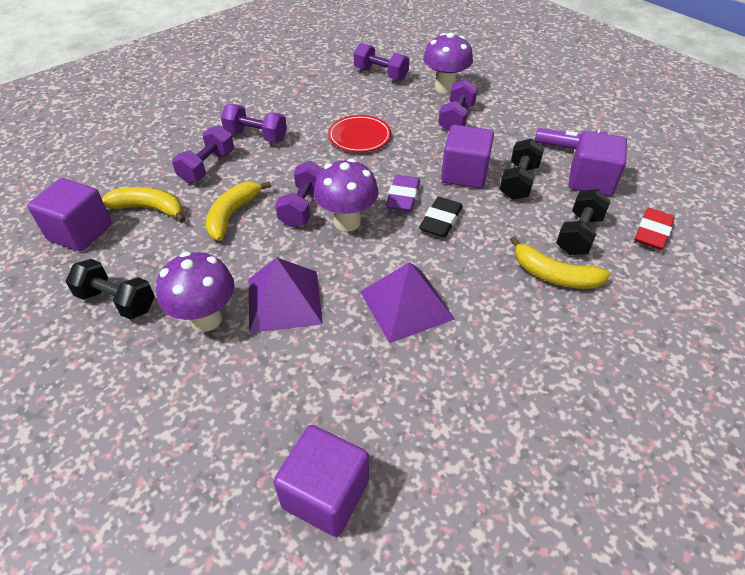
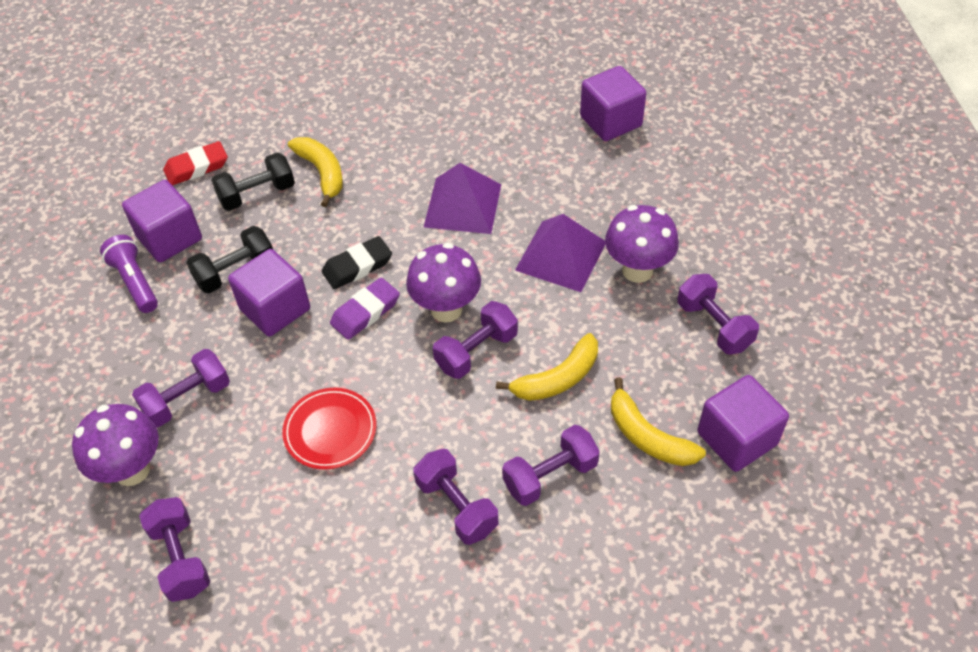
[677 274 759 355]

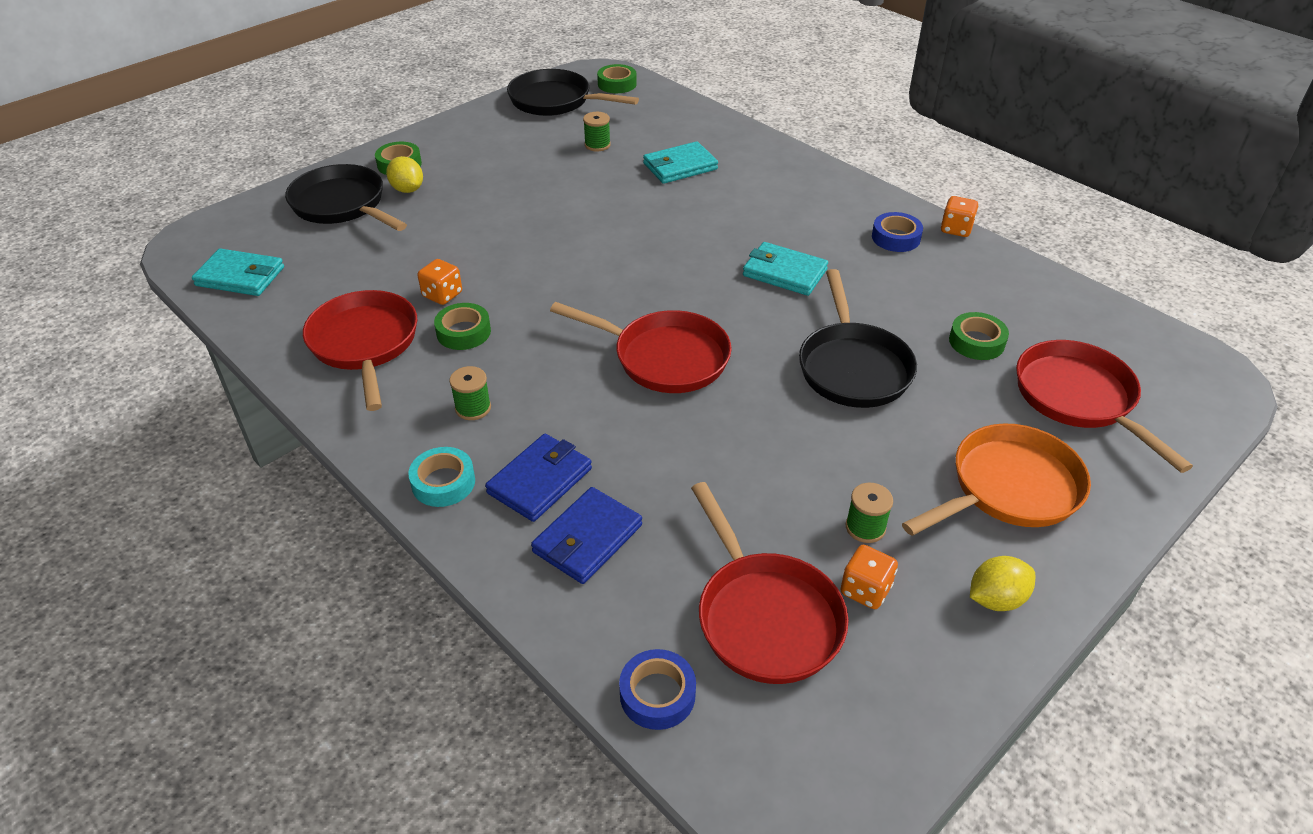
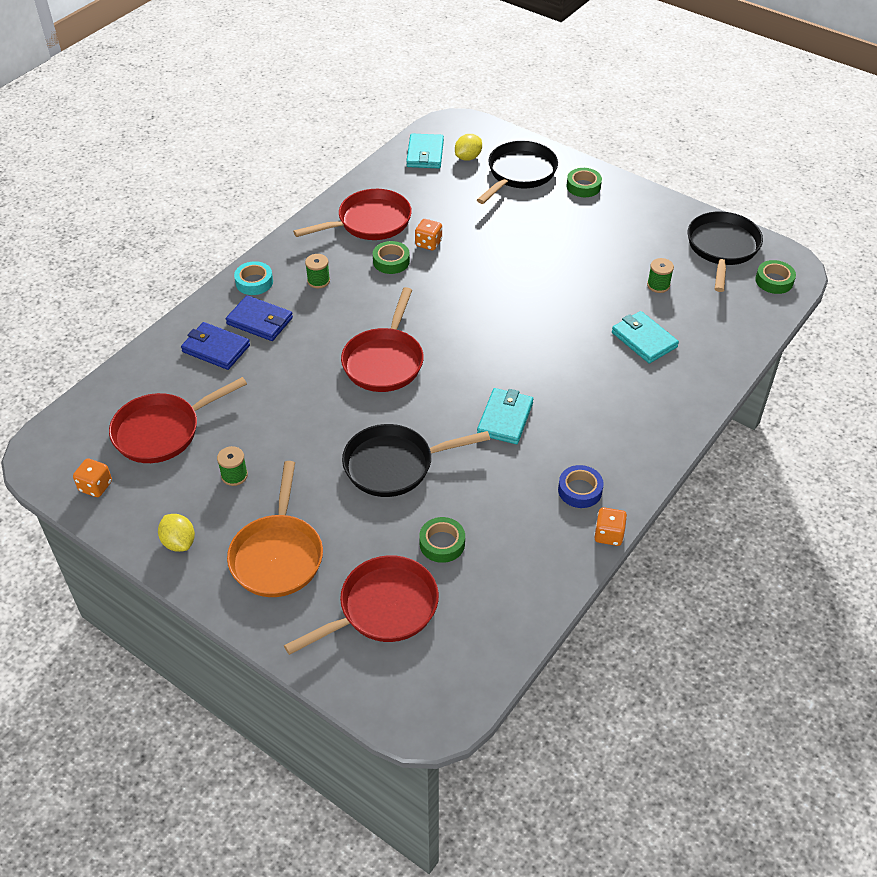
[619 649 696 730] (first image)
[455 134 482 161]
[73 458 112 497]
[227 461 323 597]

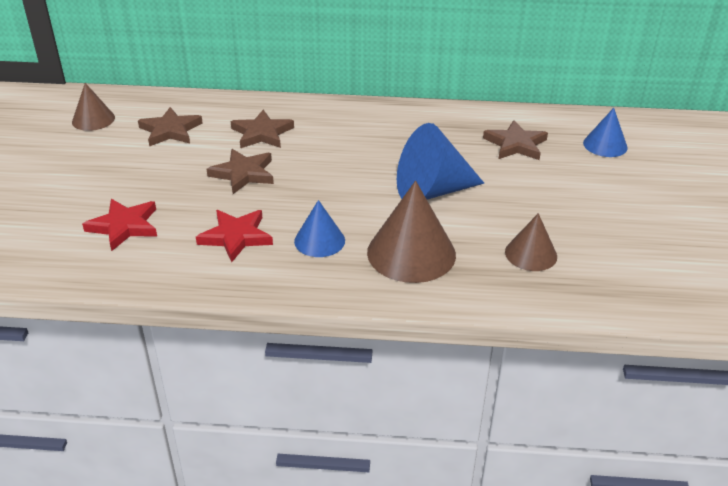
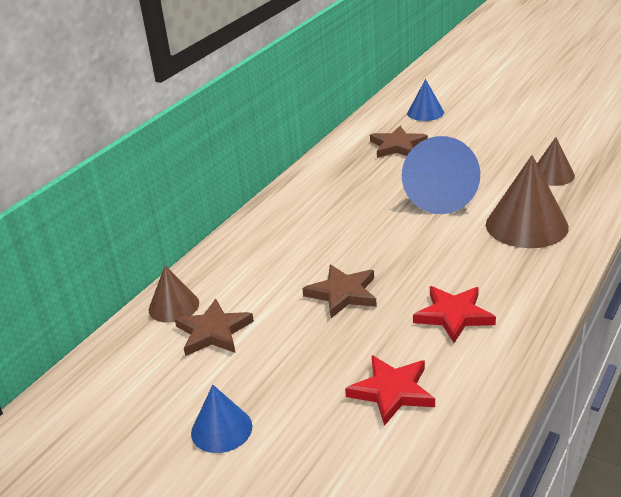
[231 110 294 148] (first image)
[149 266 199 323]
[191 385 252 453]

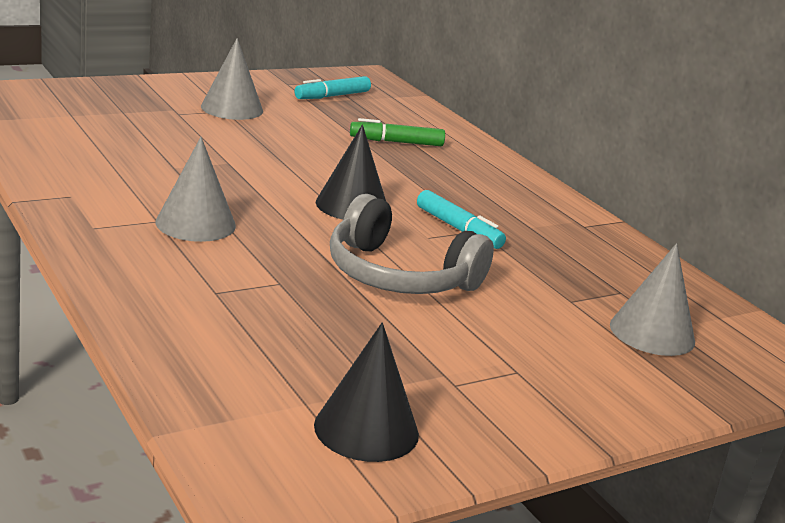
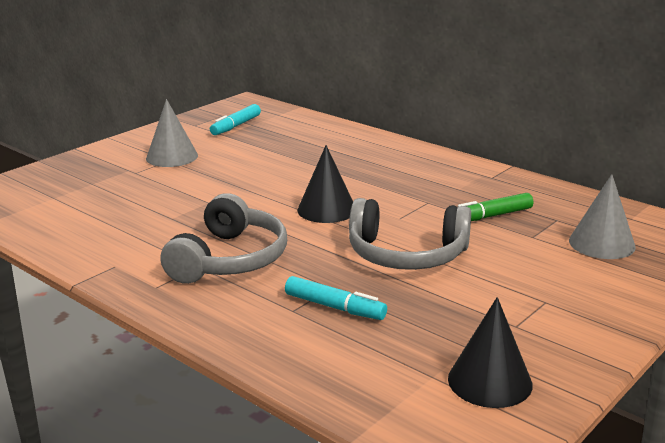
[458 193 533 221]
[285 276 387 320]
[160 193 287 284]

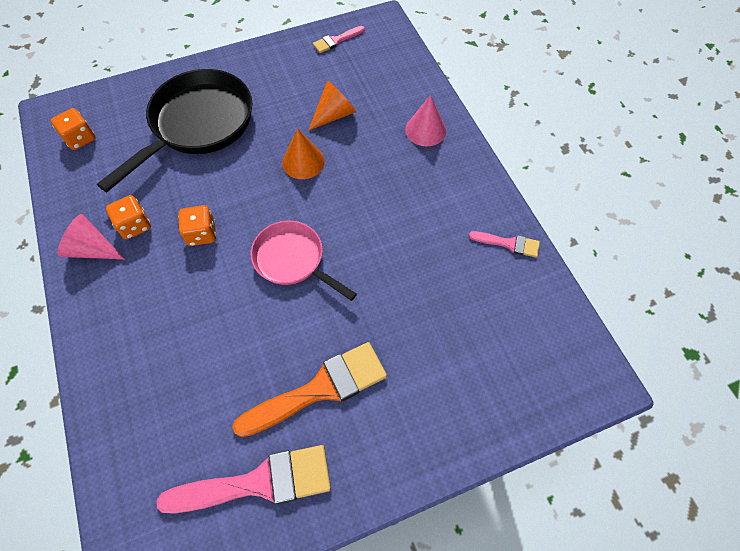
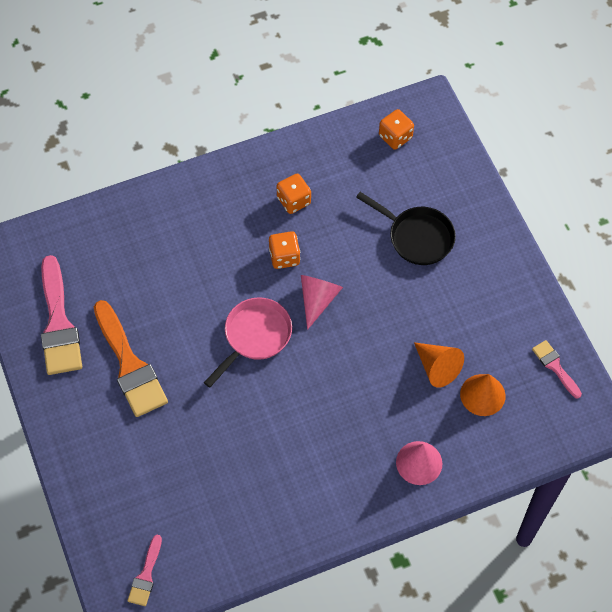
[301 275 343 330]
[460 374 505 416]
[127 535 162 606]
[356 192 456 265]

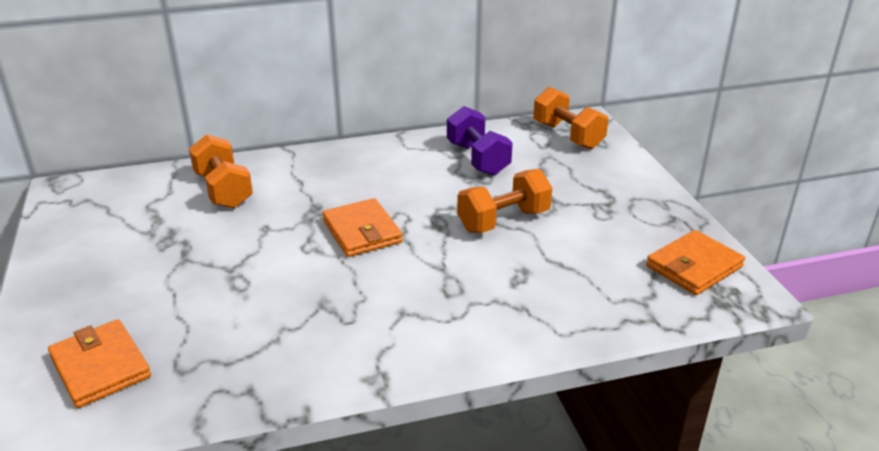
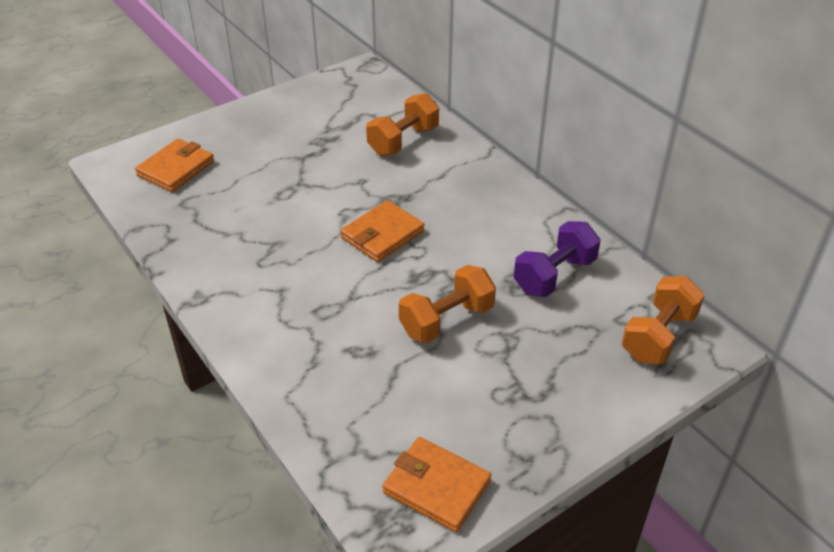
[399 265 496 344]

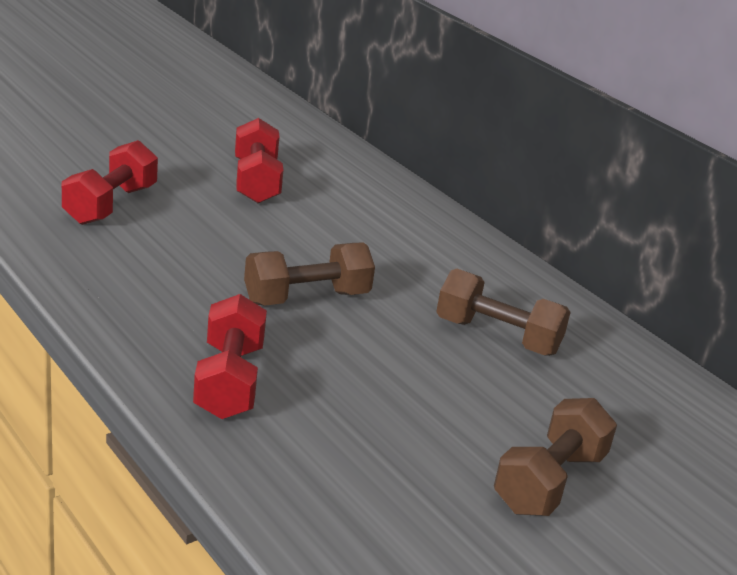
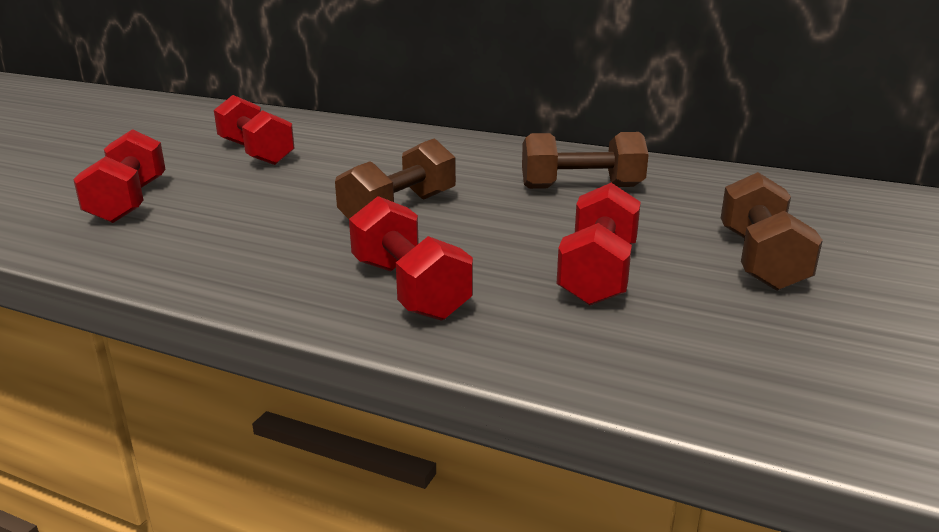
[556 183 641 306]

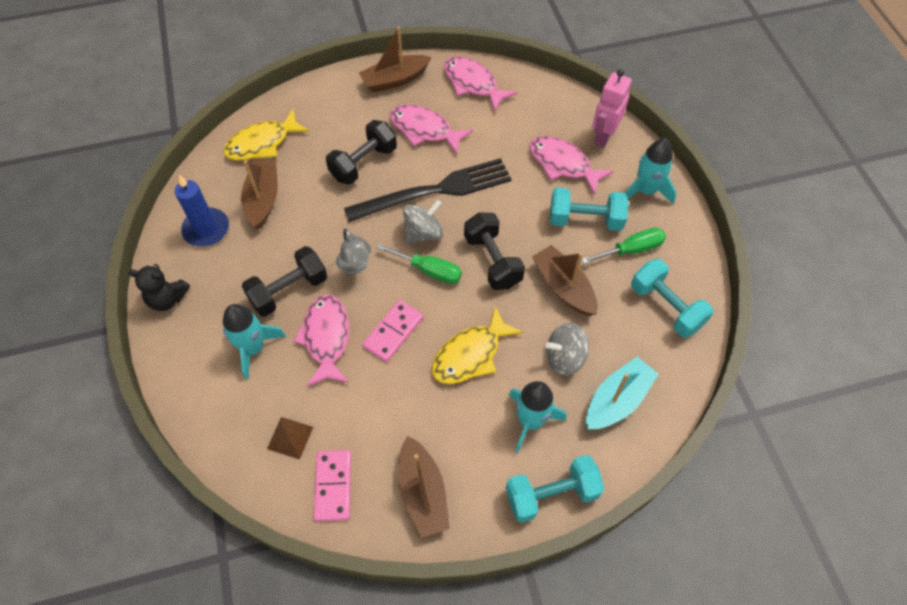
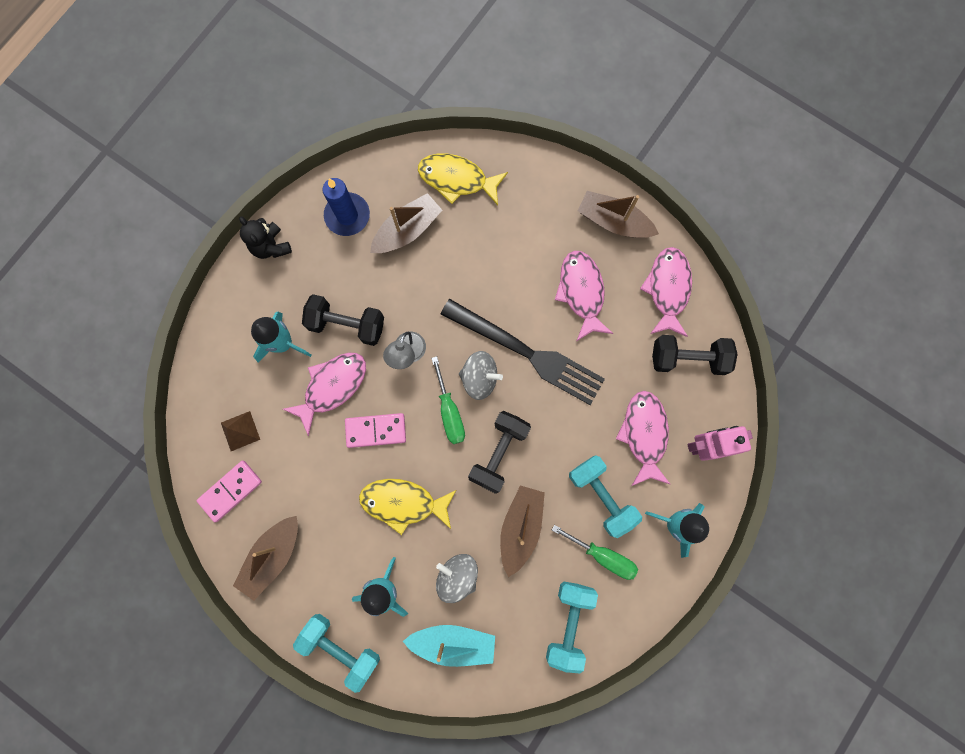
[652 335 738 375]

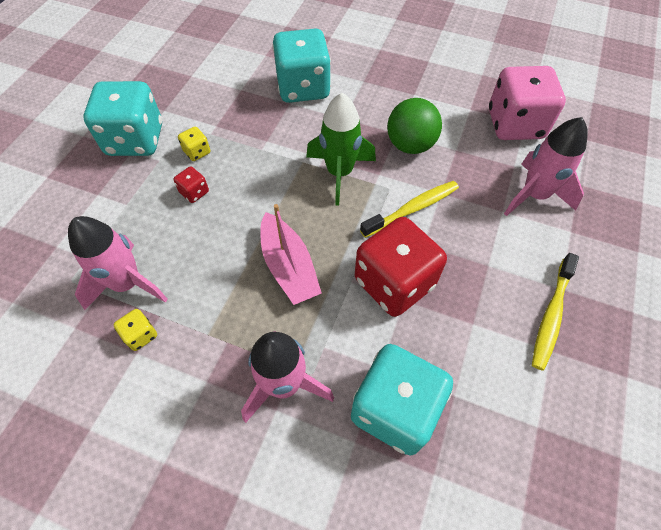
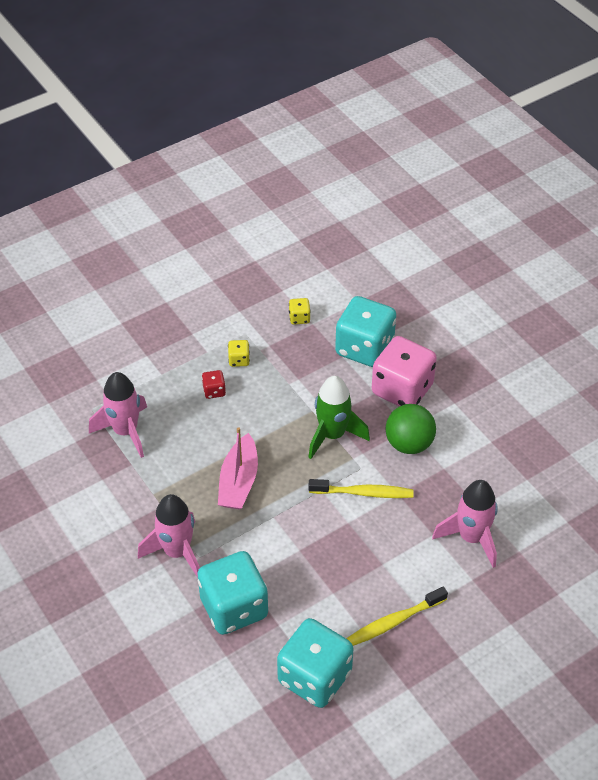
[355 217 447 317] (first image)
[277 618 353 708]
[289 298 311 325]
[372 336 437 406]

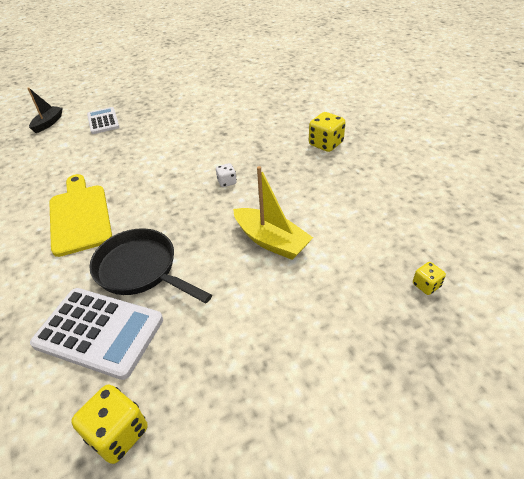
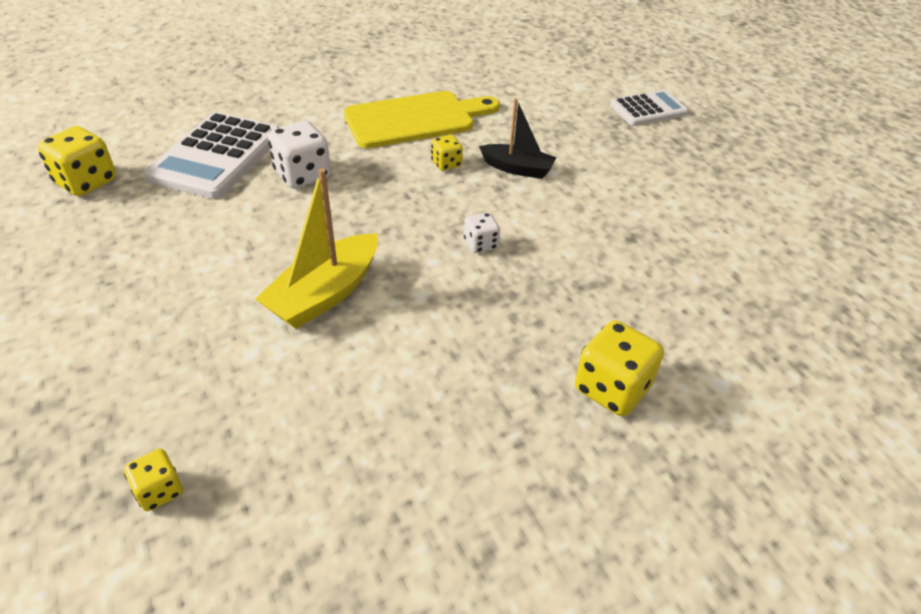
[431 135 463 171]
[479 98 557 179]
[268 121 331 189]

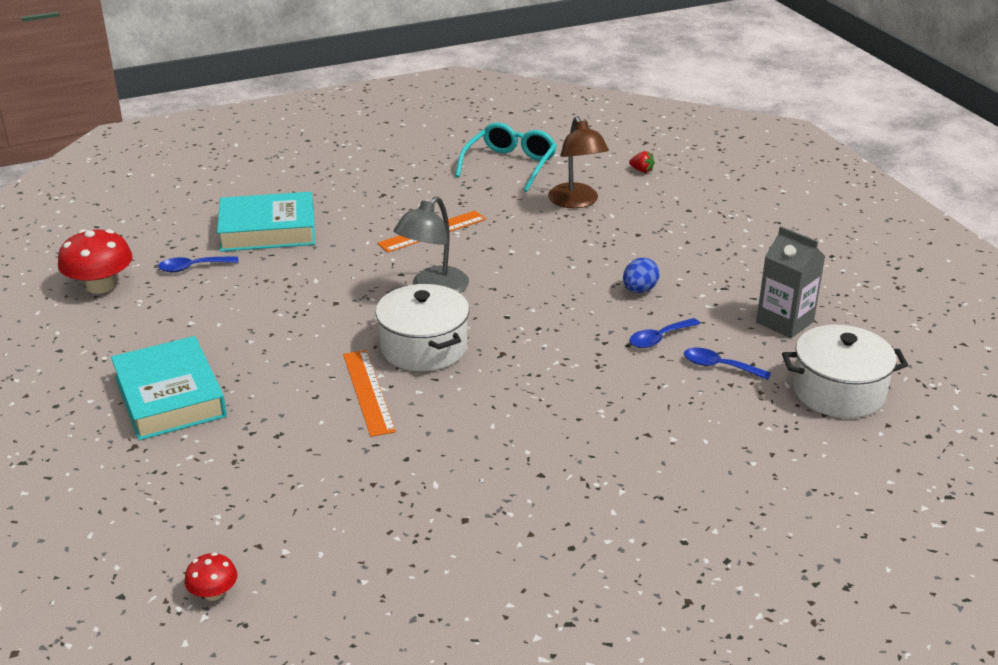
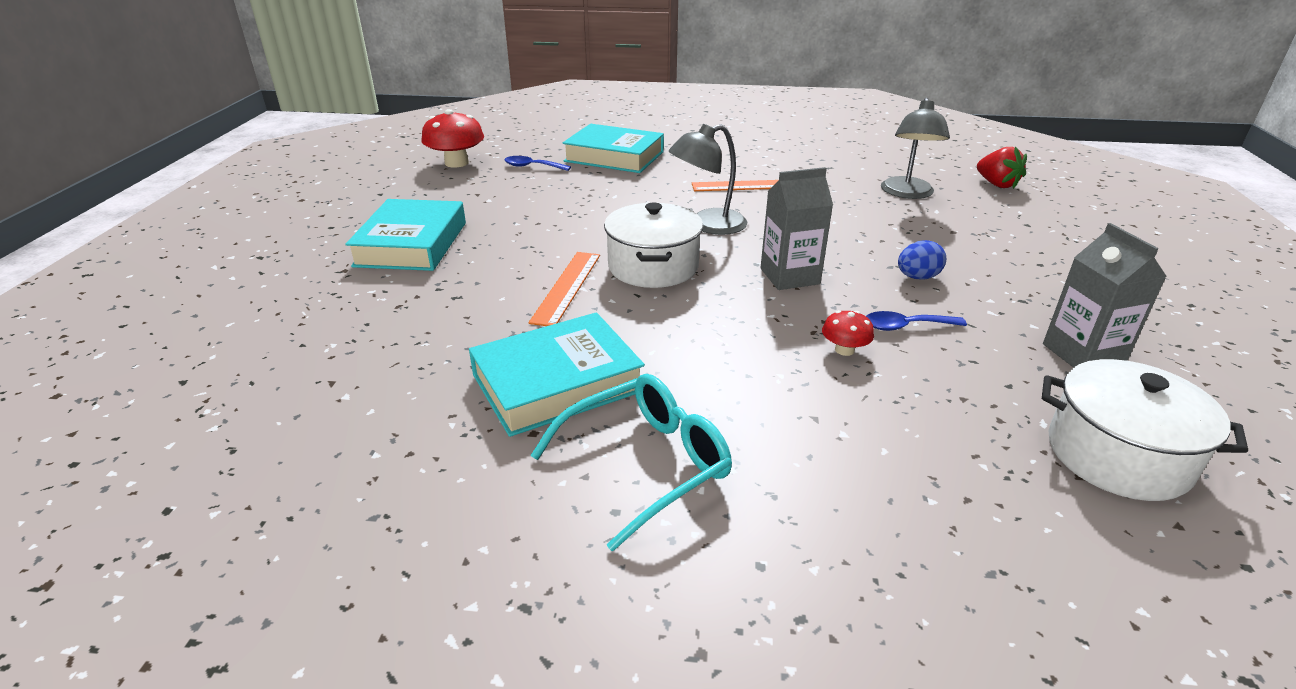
[684 348 771 380] (first image)
[469 312 645 437]
[761 167 833 290]
[822 310 874 356]
[530 374 732 552]
[881 98 950 199]
[977 146 1027 189]

